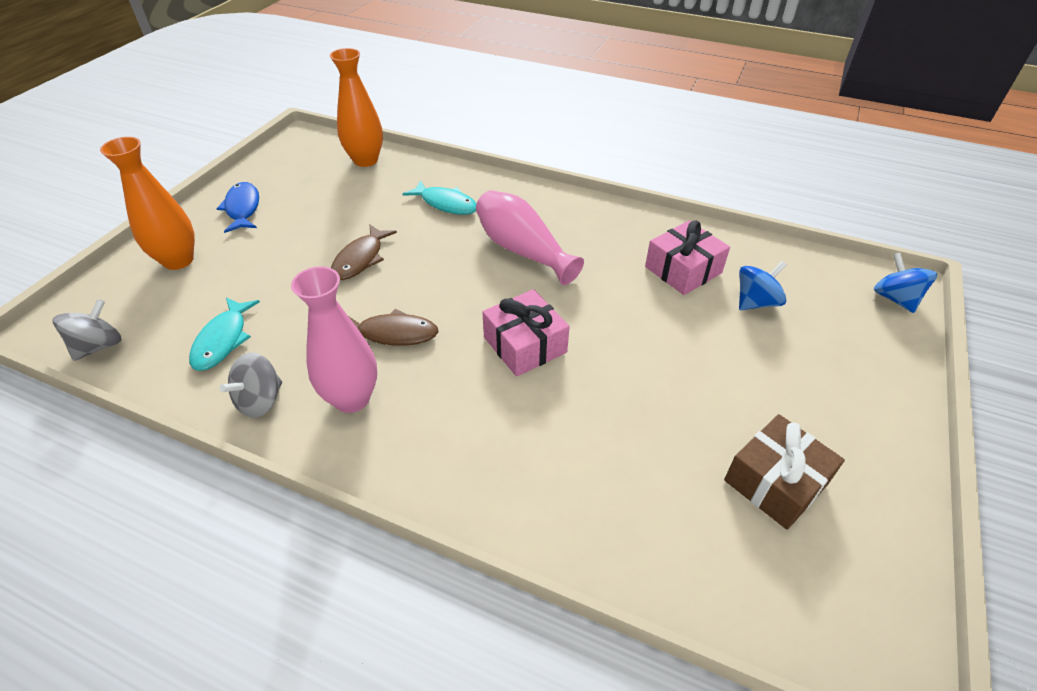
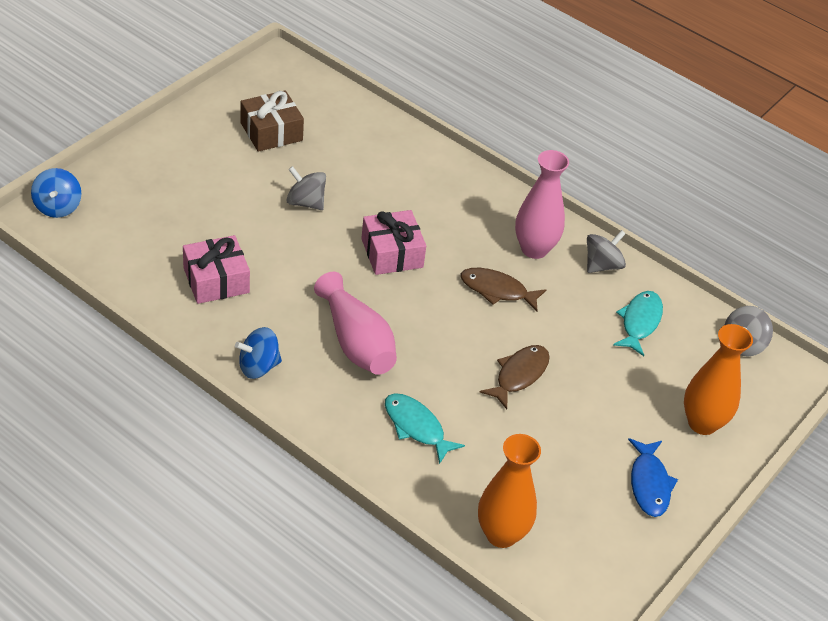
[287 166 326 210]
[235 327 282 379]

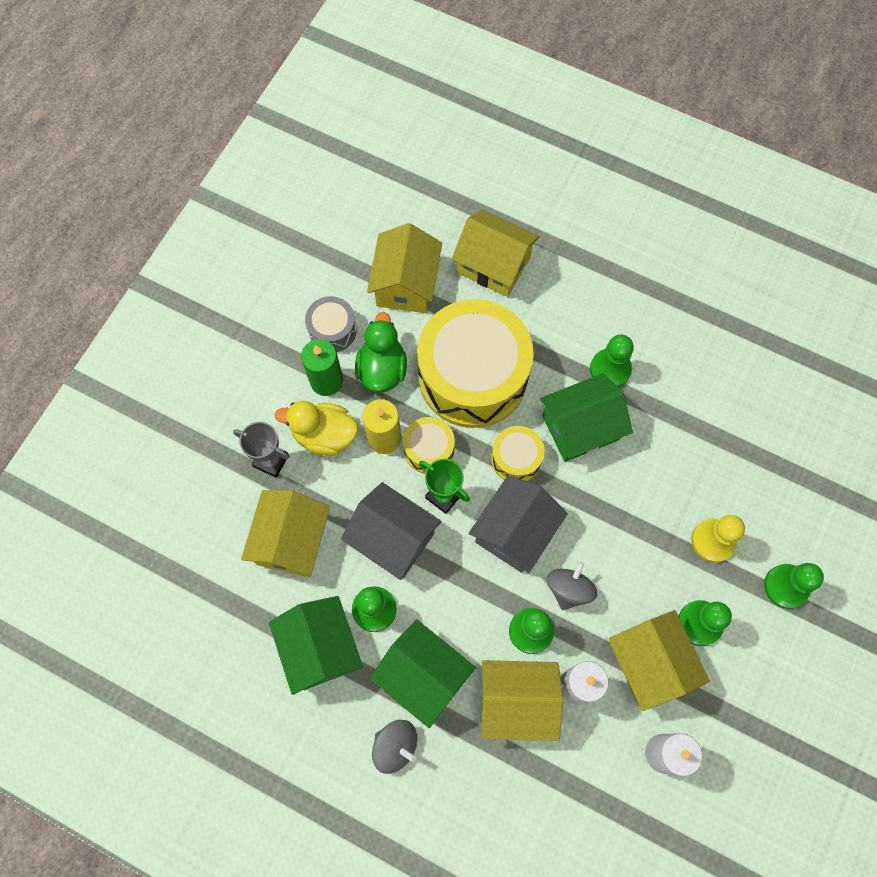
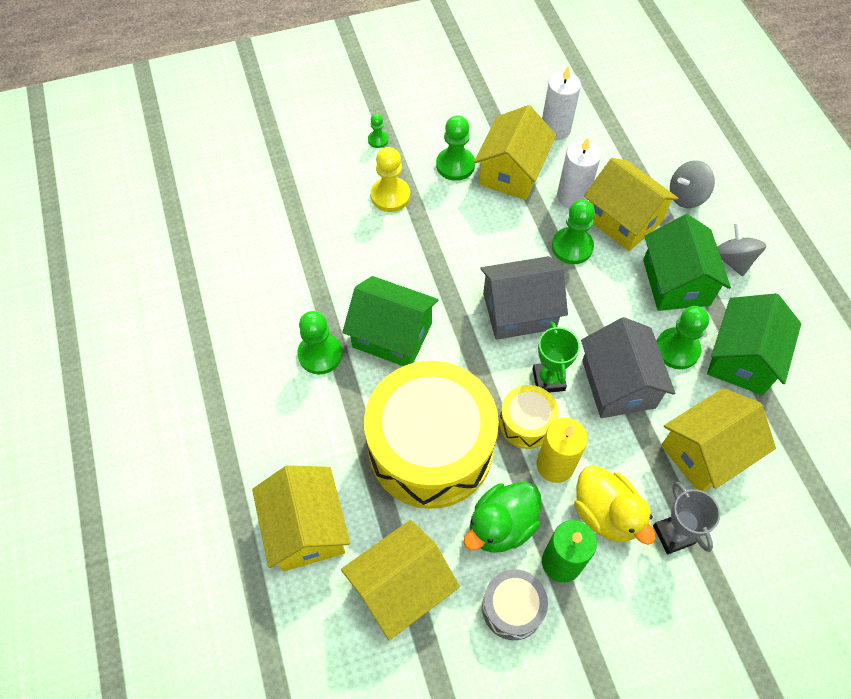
[491 426 544 481] (first image)
[670 160 715 208]
[368 114 389 148]

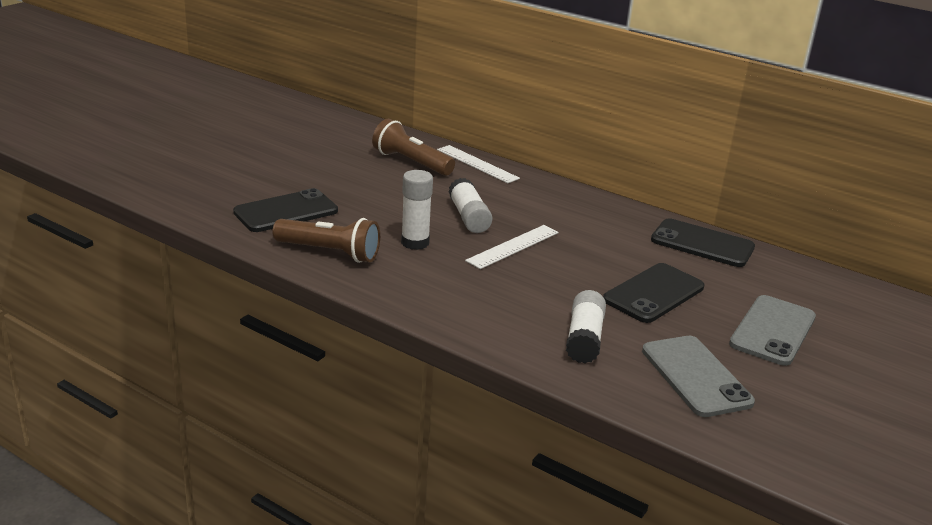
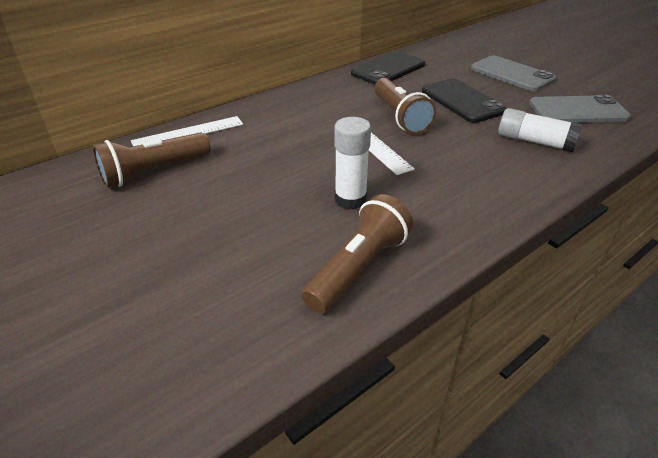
[233 188 338 232] (first image)
[449 178 492 233] (first image)
[374 78 436 134]

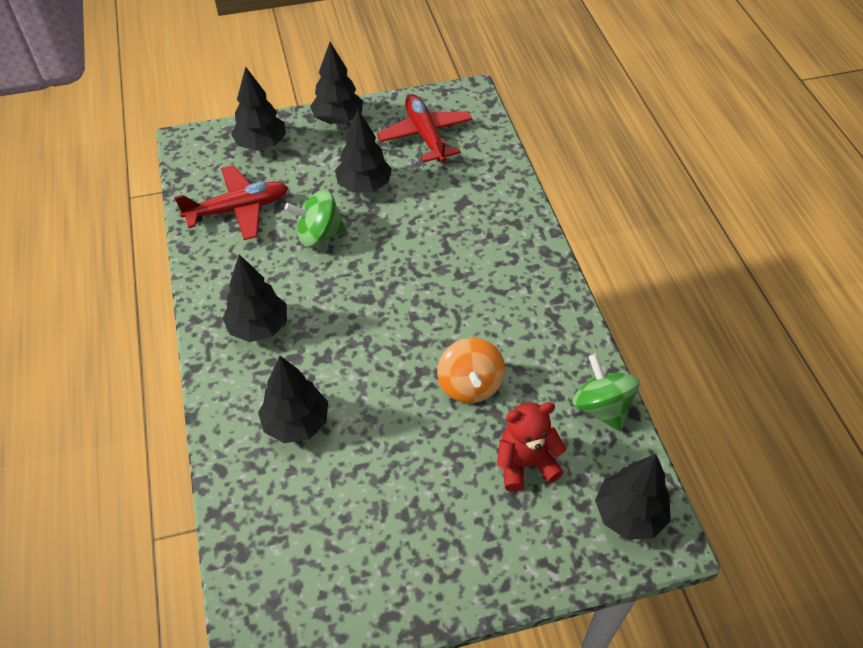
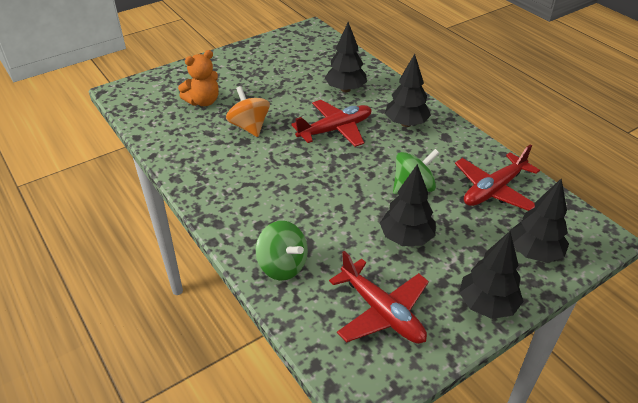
[595 454 671 540] (first image)
[291 100 372 147]
[256 221 308 280]
[178 50 219 106]

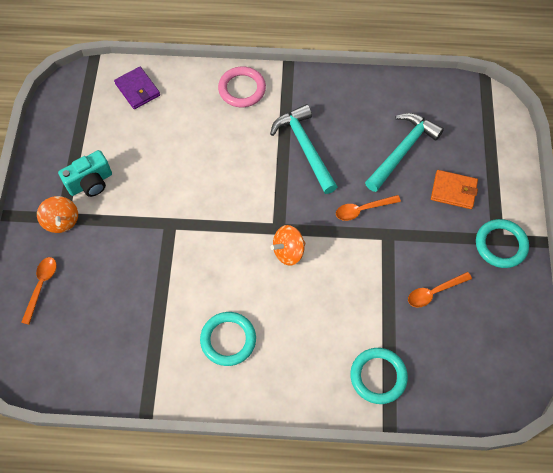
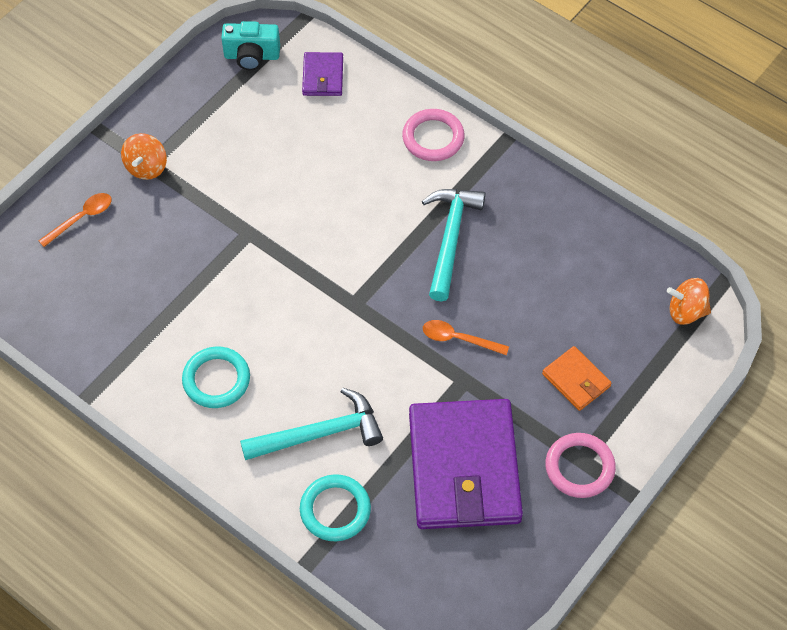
[221 21 280 70]
[667 278 711 325]
[240 388 383 460]
[409 399 523 529]
[545 433 616 498]

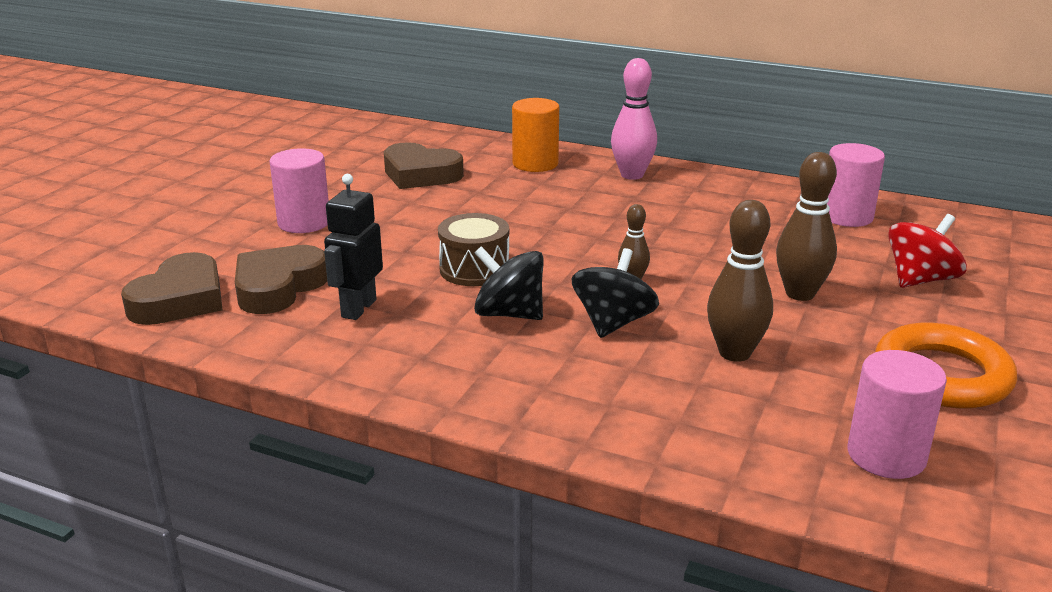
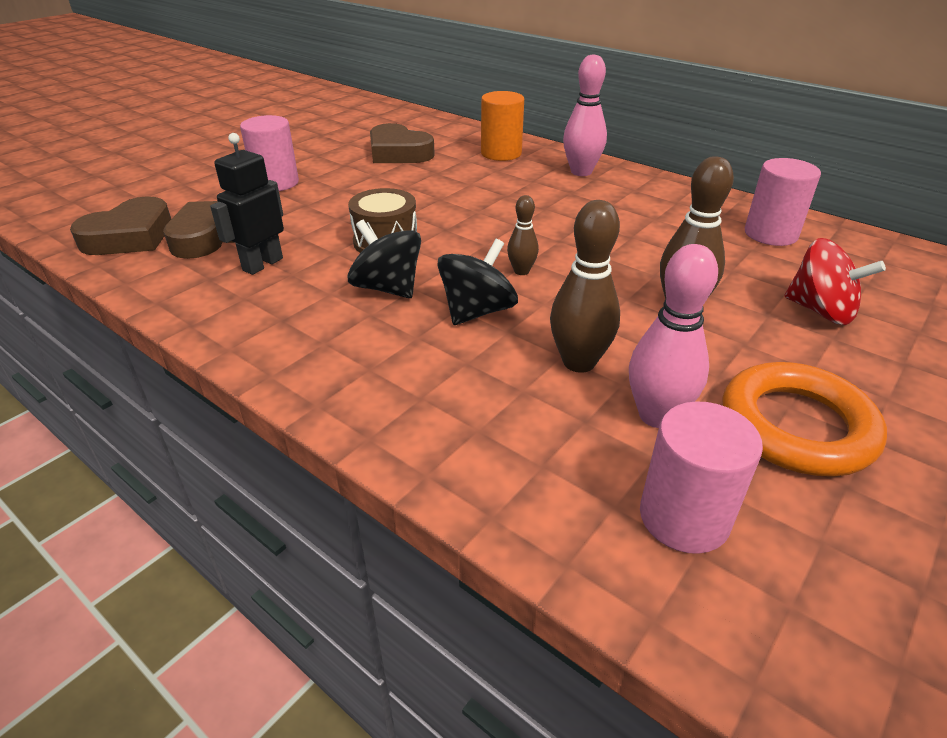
[629 244 718 428]
[784 238 886 325]

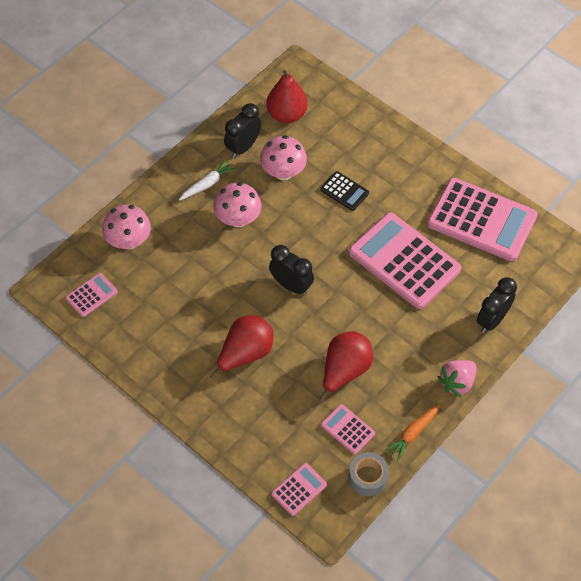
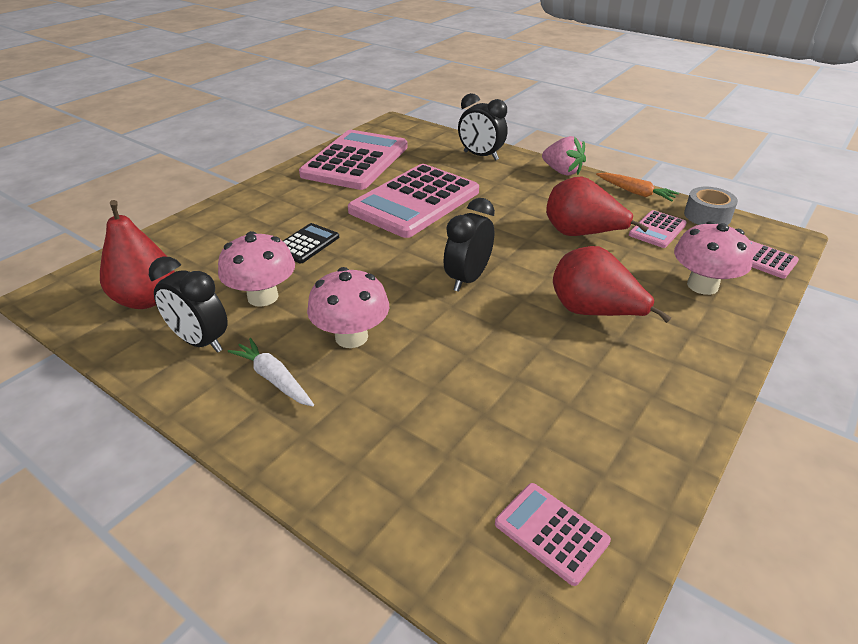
[674 221 753 295]

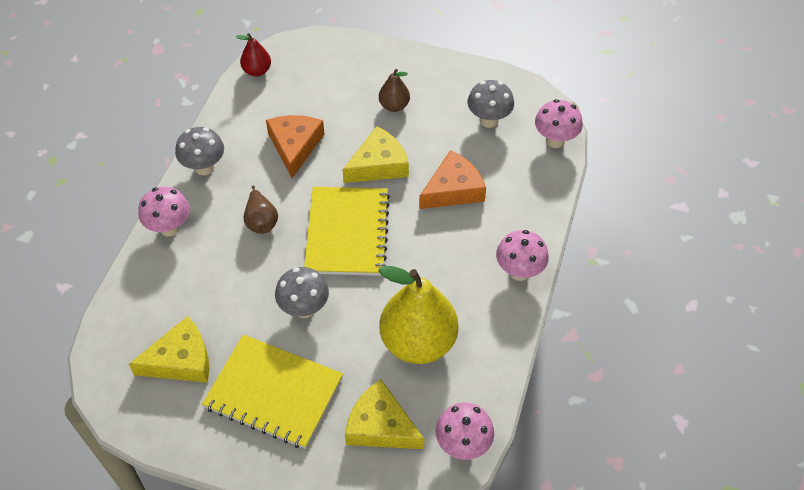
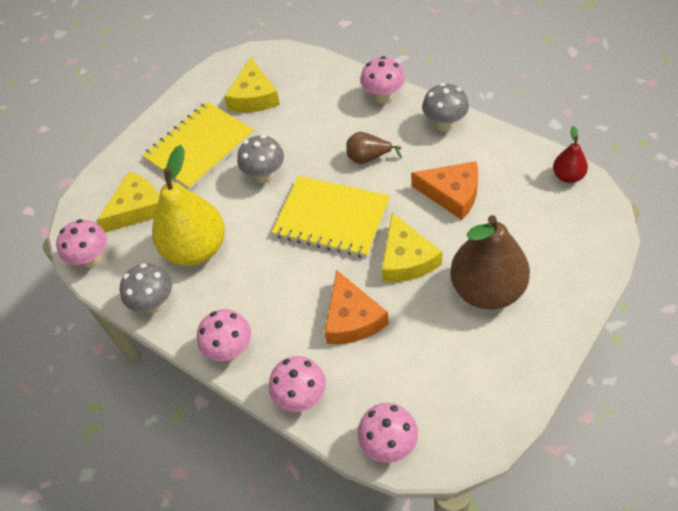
[269 356 326 412]
[120 263 172 313]
[450 215 530 310]

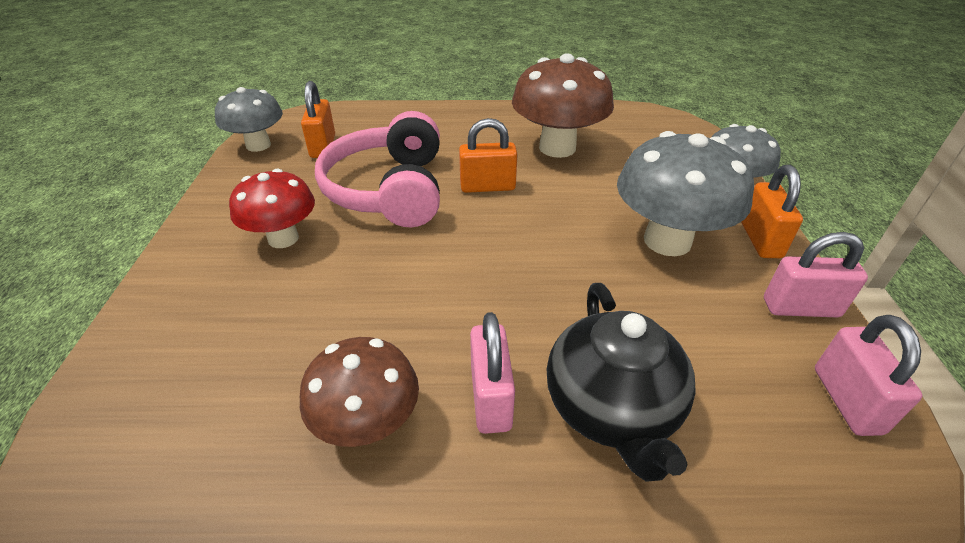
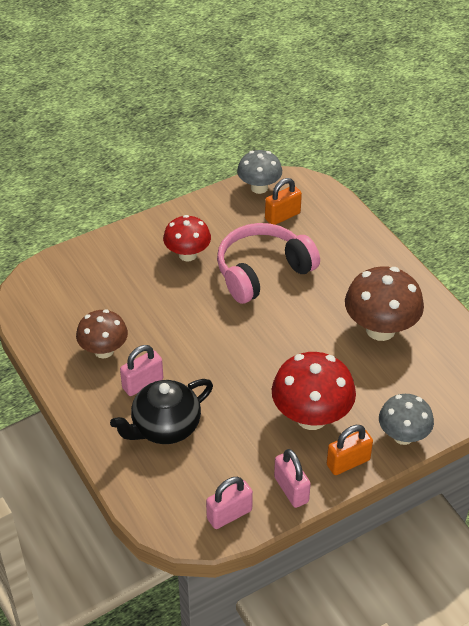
[459 118 518 193] (first image)
[272 352 356 430]

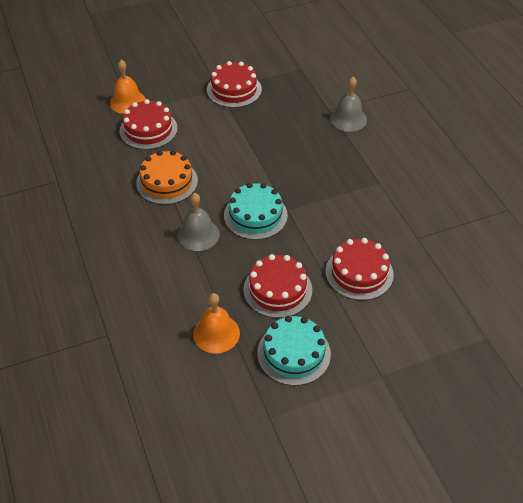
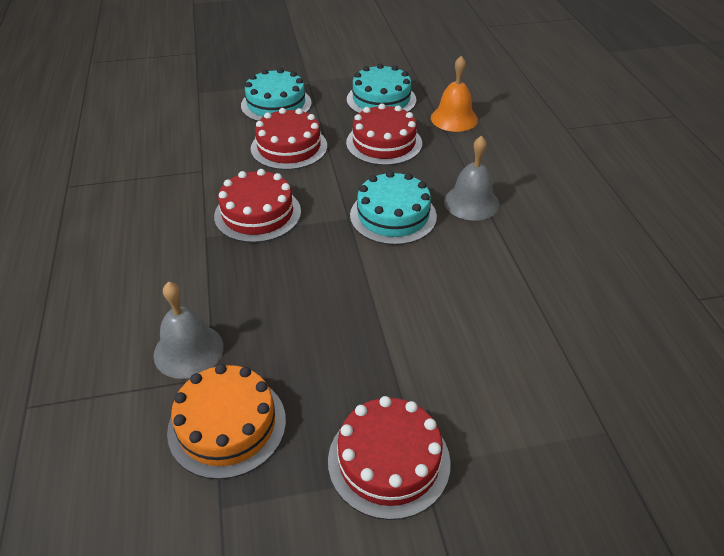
[110 60 146 114] (first image)
[241 68 312 122]
[214 169 301 243]
[167 364 286 479]

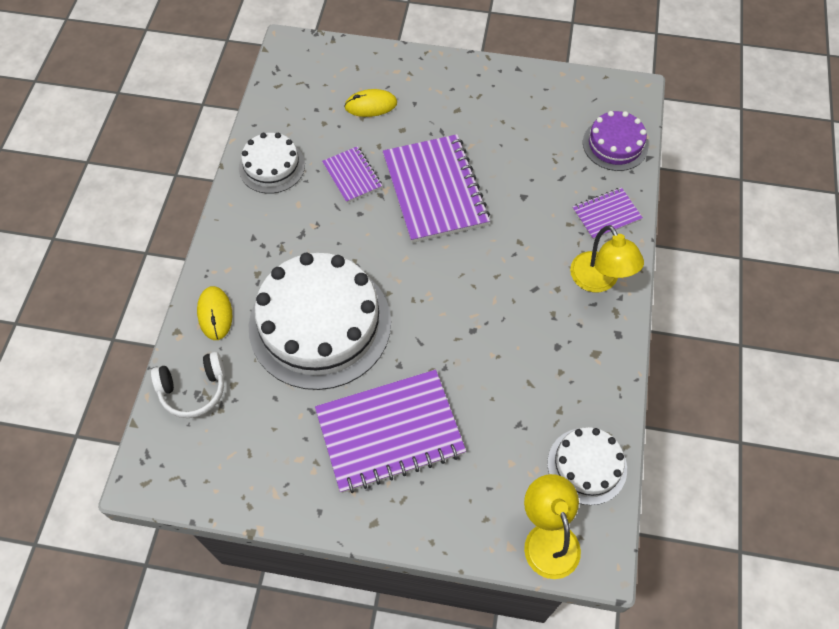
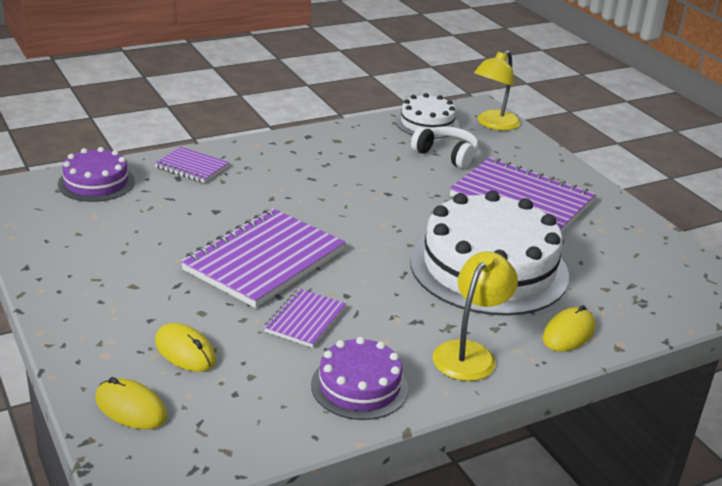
[95 377 167 429]
[411 126 478 169]
[433 251 518 381]
[311 337 409 420]

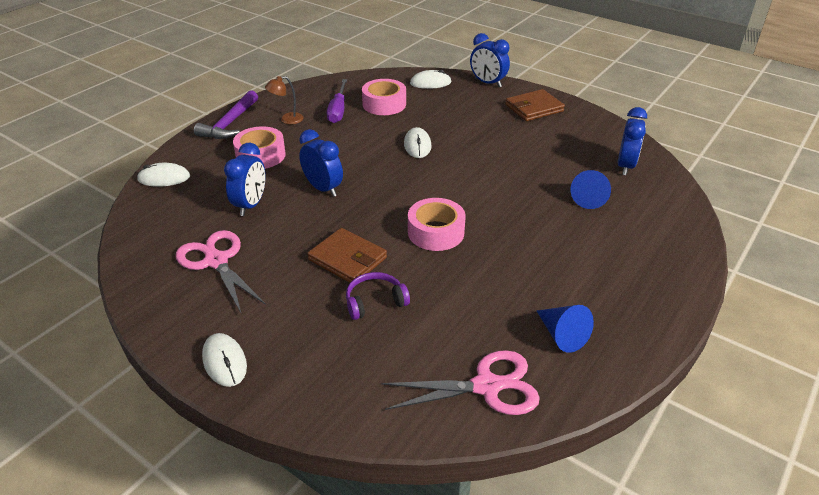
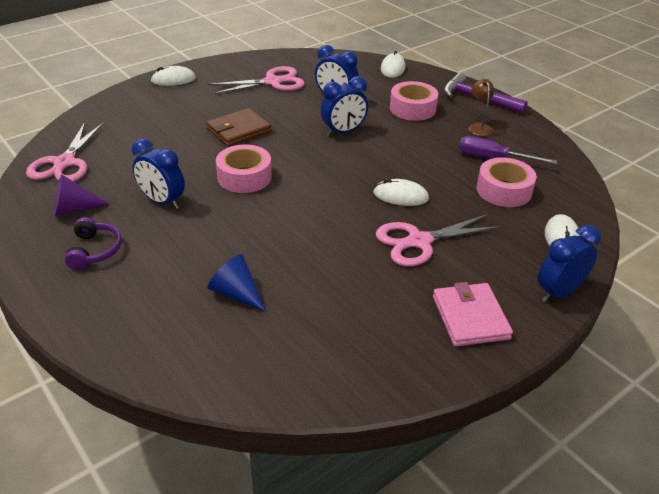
[376 214 501 266]
[65 217 122 270]
[132 139 185 209]
[433 282 513 347]
[54 174 110 216]

